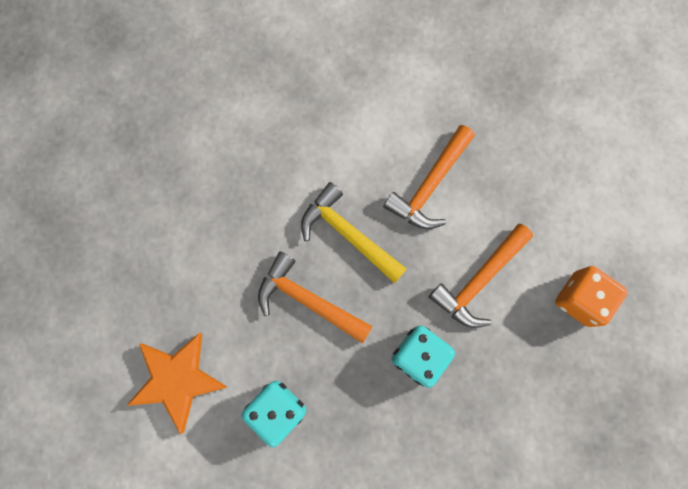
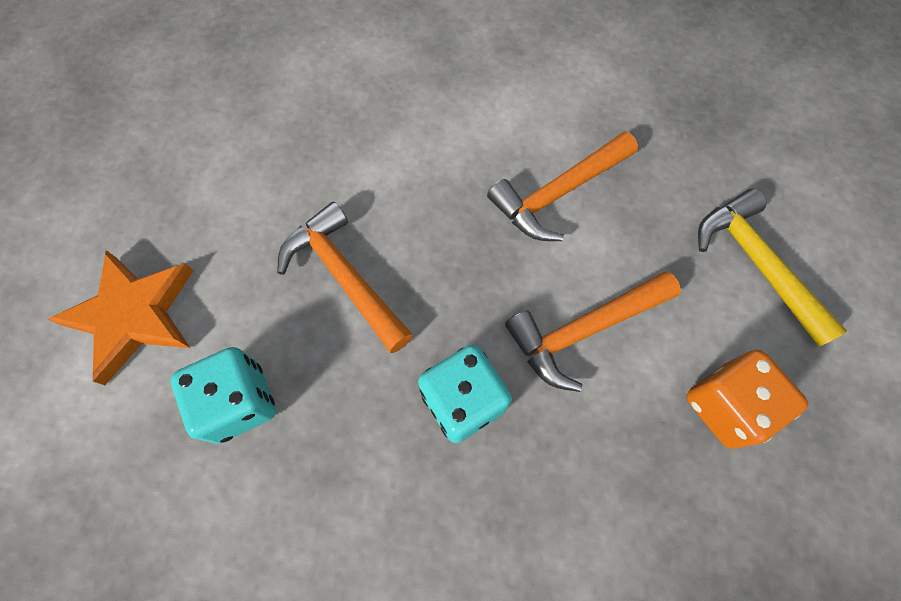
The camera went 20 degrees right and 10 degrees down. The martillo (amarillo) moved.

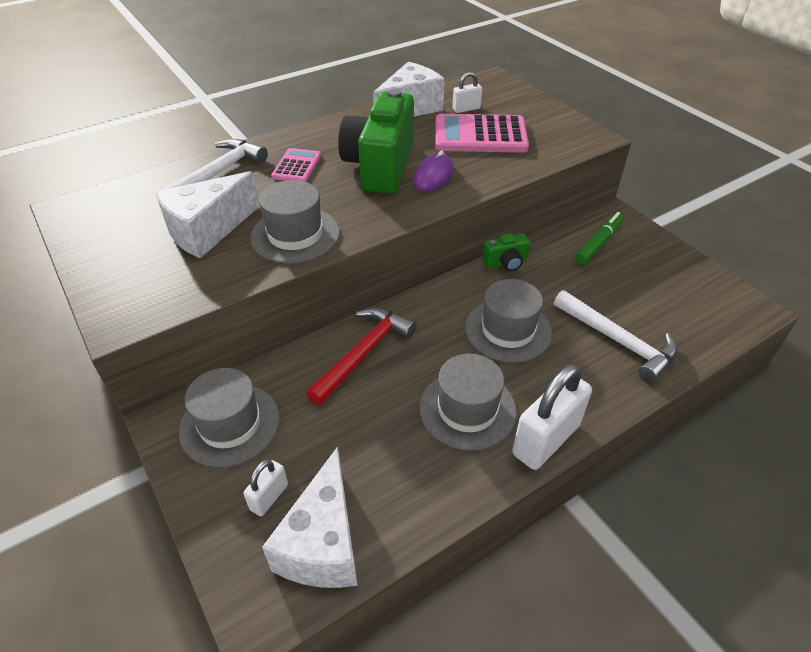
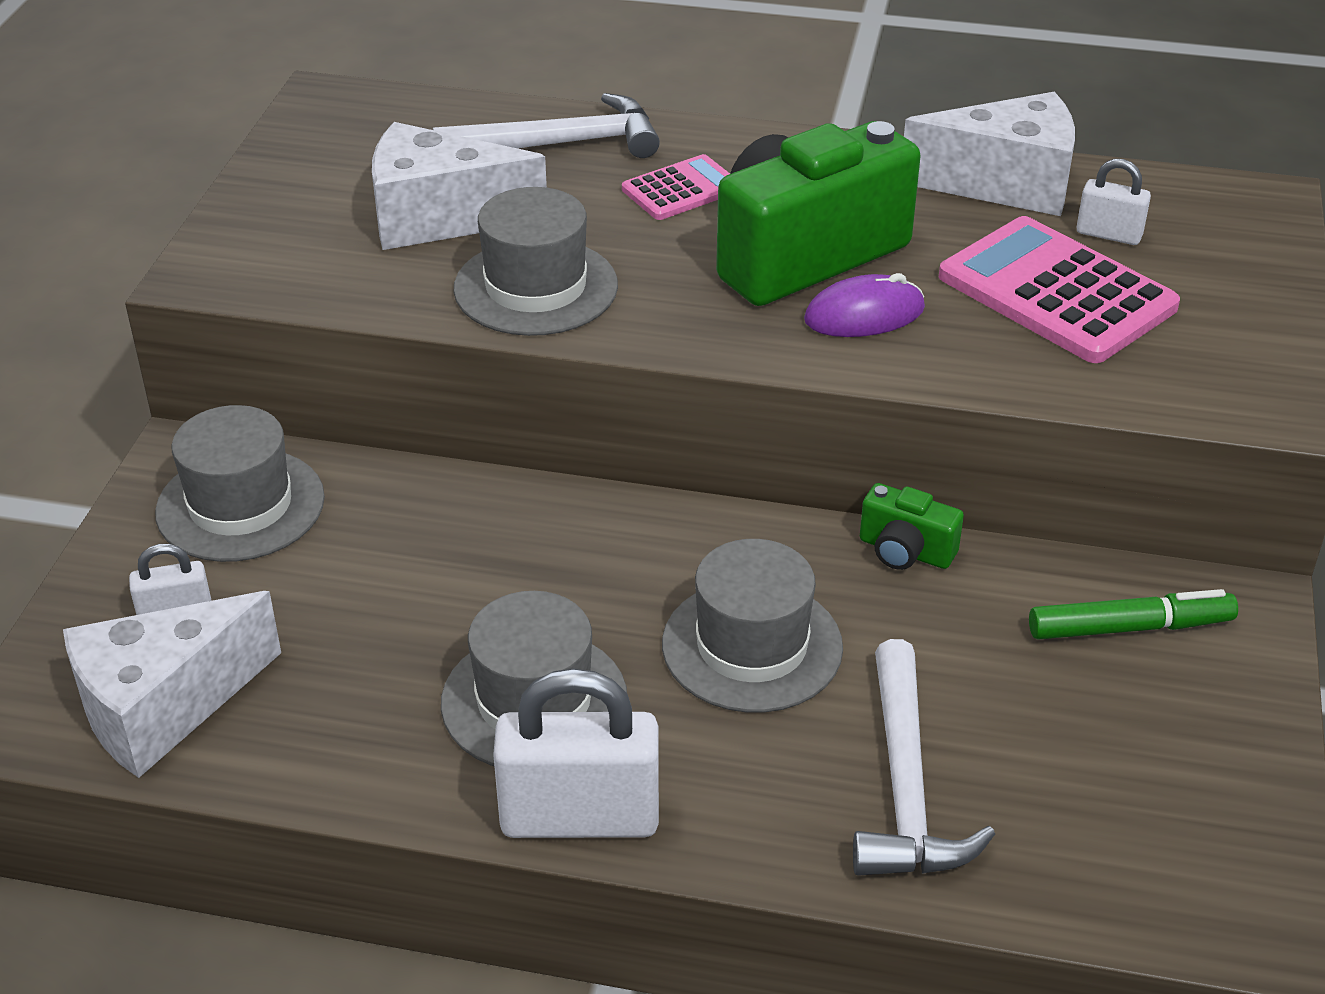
The camera went 45 degrees right and 5 degrees down. The martillo (rojo) disappeared.

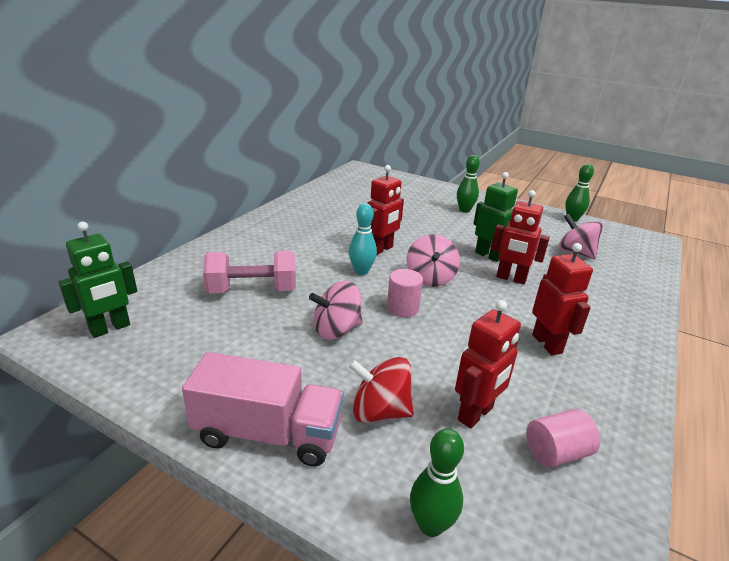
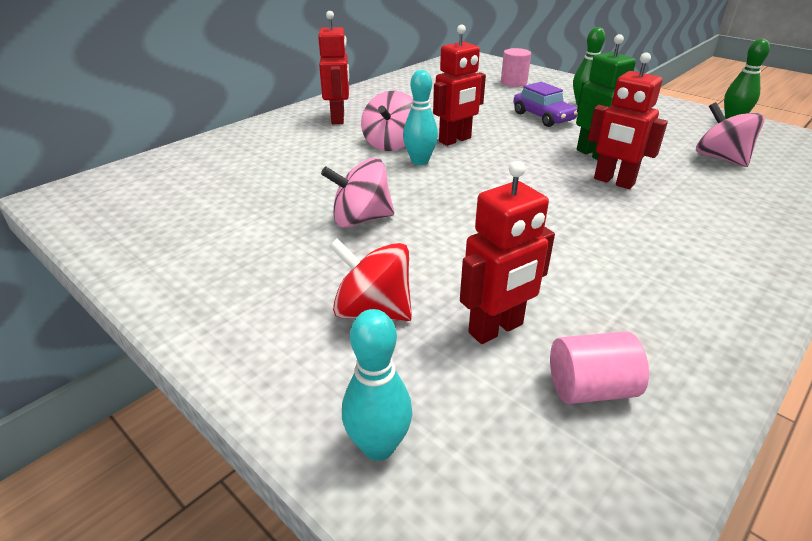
The camera went 15 degrees right and 5 degrees up. The robot (verde) (1st from left) disappeared. The camión (rosa) disappeared. The mancuerna (rosa) disappeared. The cilindro (rosa) (1st from left) moved. The peonza (rosa) (2nd from left) moved. The bolo (verde) (1st from left) became the bolo (turquesa) (1st from left). The robot (rojo) (4th from left in the first image) moved. The coche (morado) appeared.

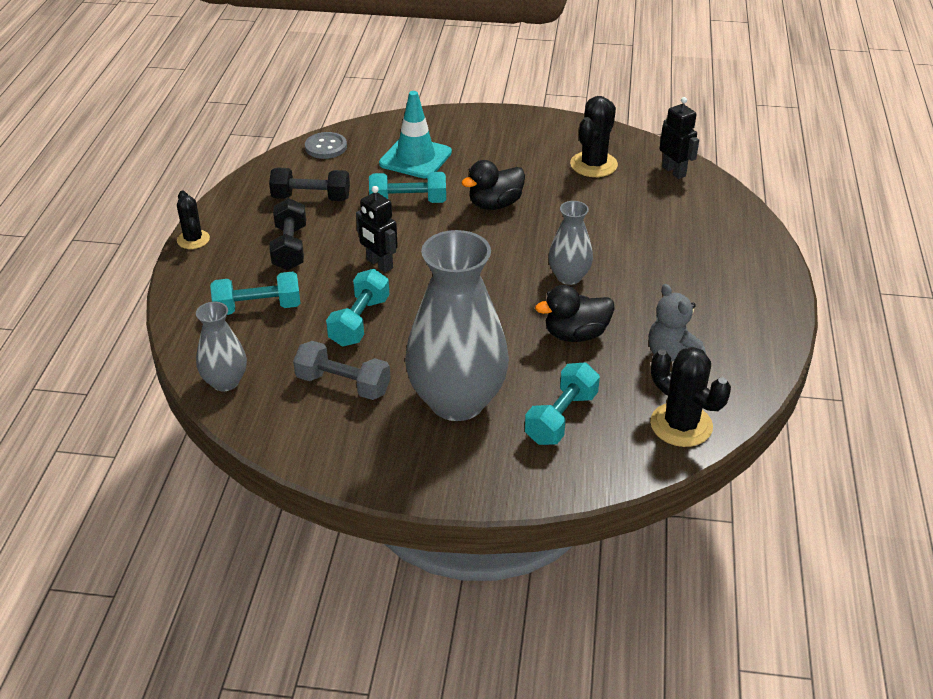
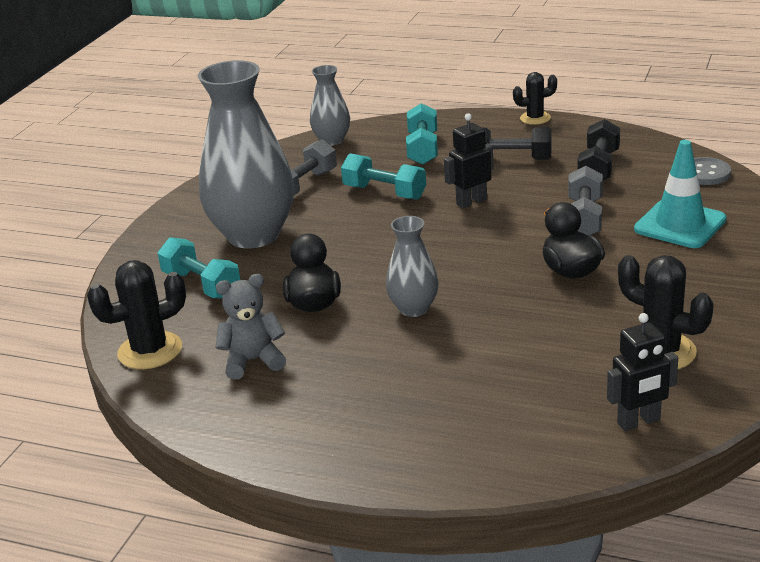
The camera went 105 degrees right and 10 degrees down. The mancuerna (turquesa) (3rd from left) became the mancuerna (gris) (2nd from left).

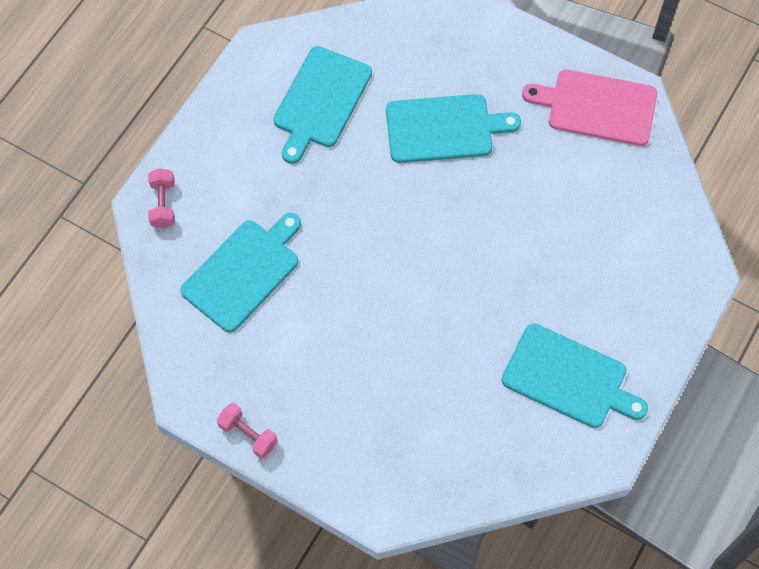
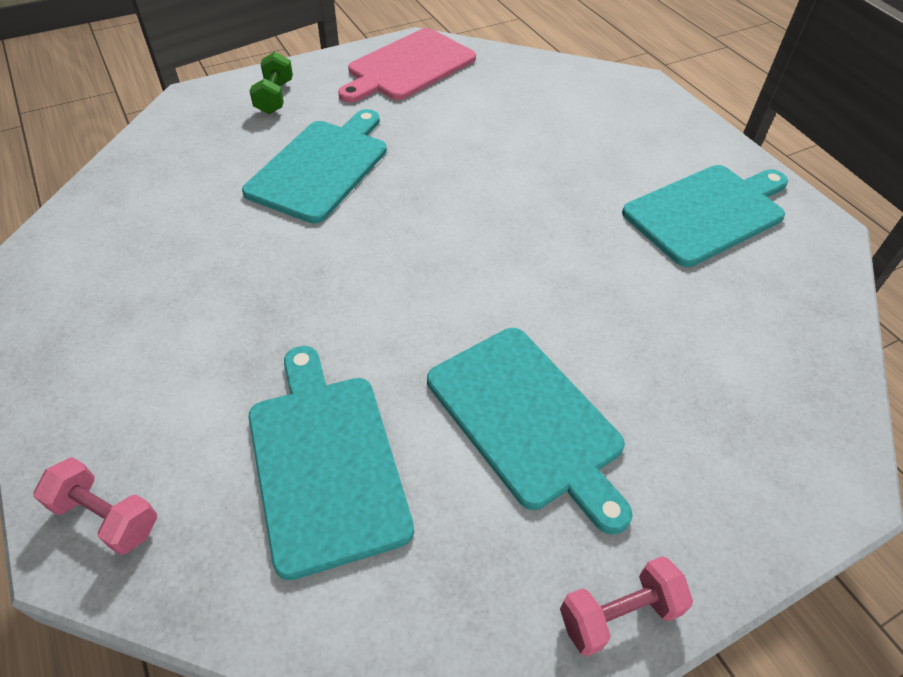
The camera went 60 degrees left and 15 degrees down. The tabla de cortar (turquesa) (2nd from left in the first image) moved. The mancuerna (verde) appeared.

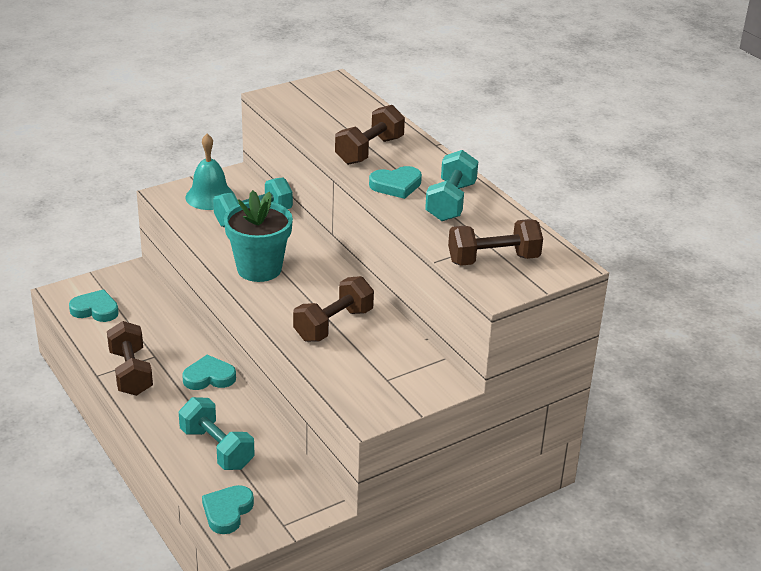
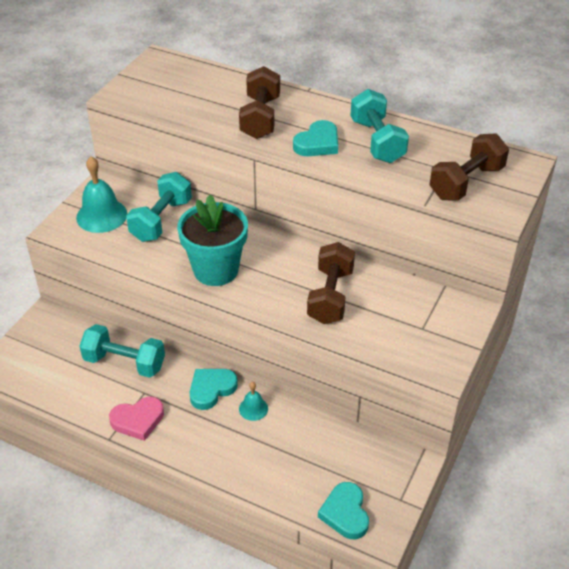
The camera went 30 degrees left and 10 degrees up. The corazón (turquesa) (1st from left) disappeared. The mancuerna (marrón) (1st from left) was replaced by the corazón (rosa). The mancuerna (turquesa) (1st from left) moved. The campana (turquesa) (2nd from left) appeared.

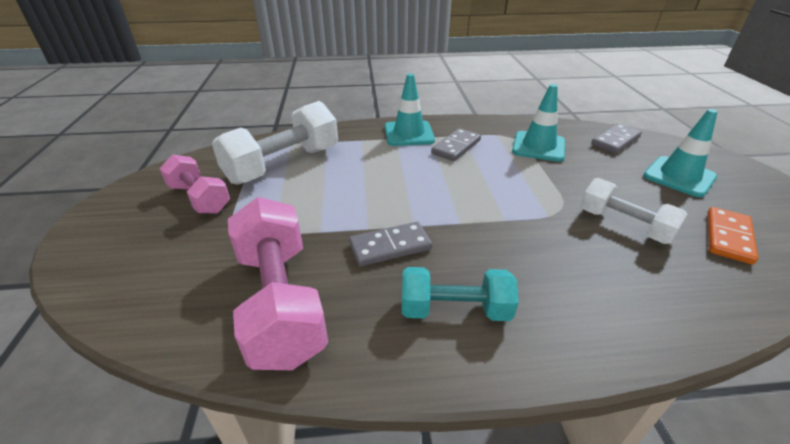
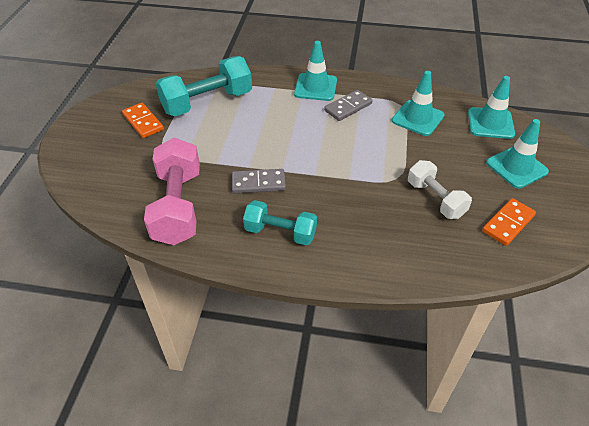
The camera went 15 degrees right and 10 degrees up. The mancuerna (rosa) (1st from left) was replaced by the ficha de dominó (naranja) (1st from left). The mancuerna (blanco) (1st from left) became the mancuerna (turquesa) (1st from left). The ficha de dominó (gris) (3rd from left) was replaced by the cono de tráfico (turquesa) (3rd from left).

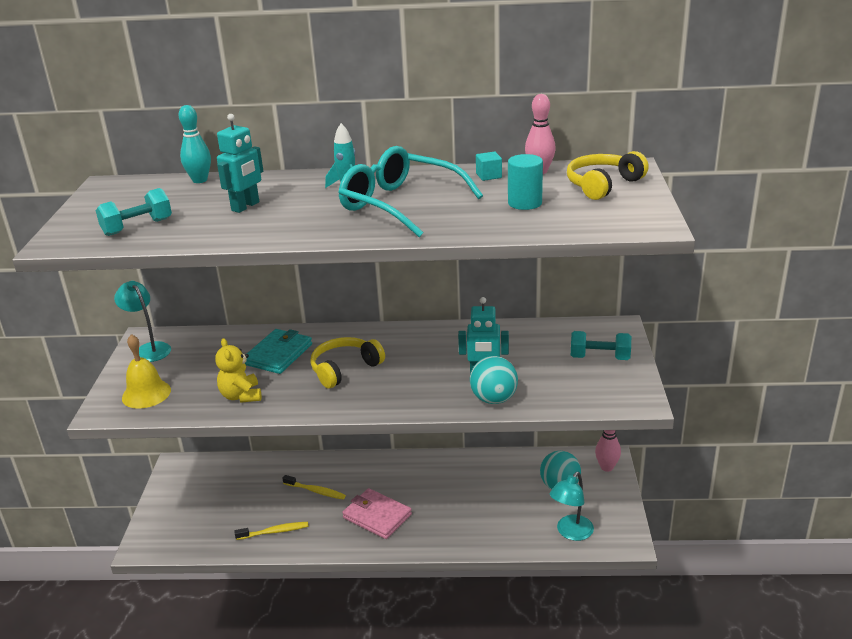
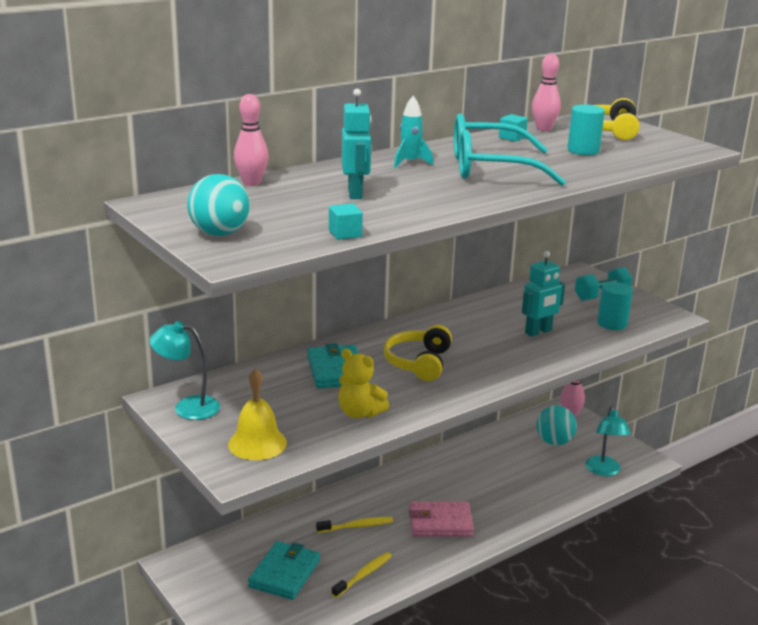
The camera went 40 degrees left and 5 degrees down. The mancuerna (turquesa) (1st from left) disappeared. The bolo (turquesa) became the bolo (rosa) (1st from left). The pelota (turquesa) (1st from left) moved. The cartera (turquesa) (1st from left) appeared. The cubo (turquesa) (1st from left) appeared. The cilindro (turquesa) (2nd from left) appeared.

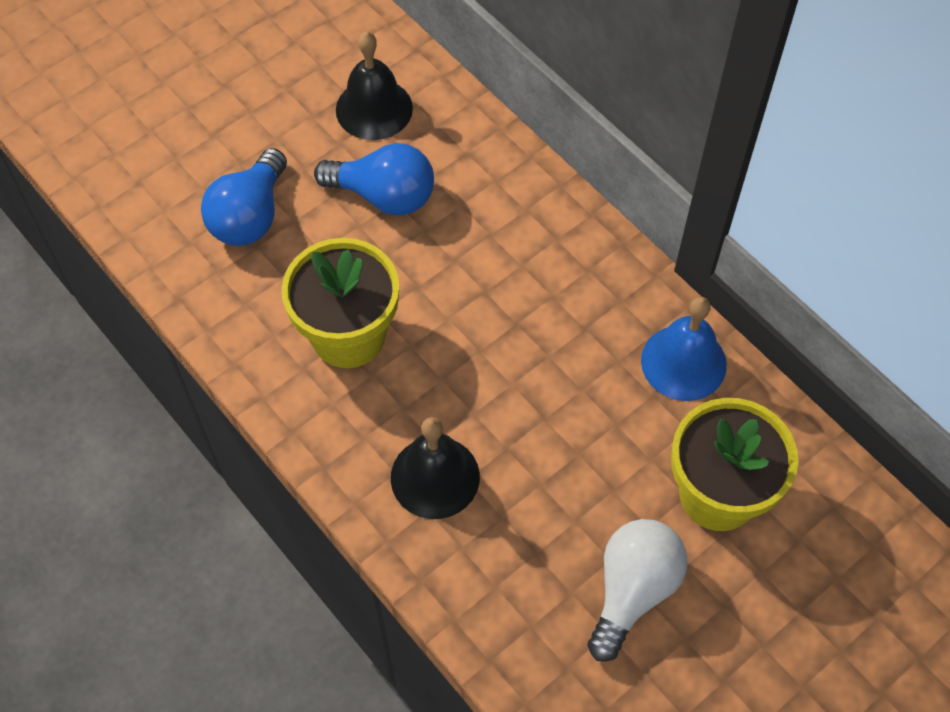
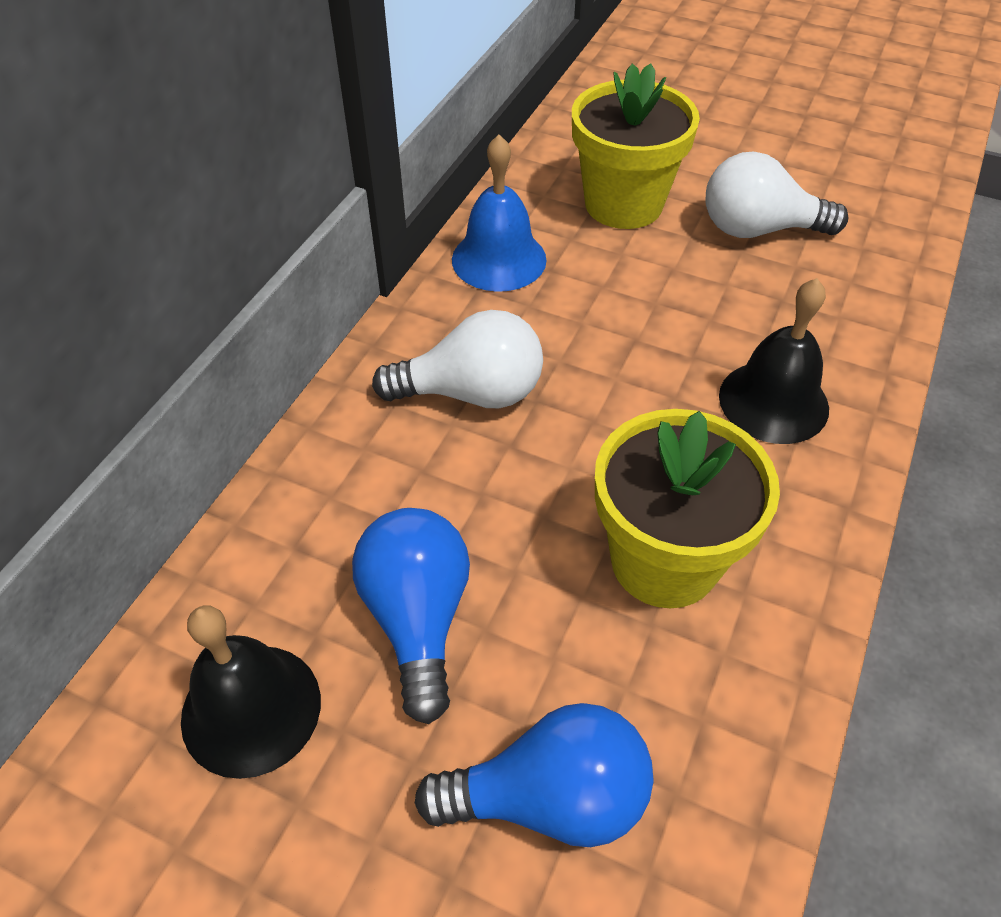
The camera went 115 degrees left and 10 degrees down. The bombilla (blanco) (1st from left) appeared.

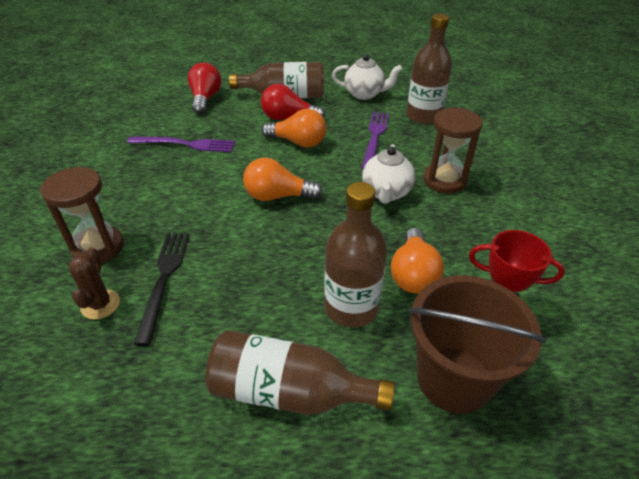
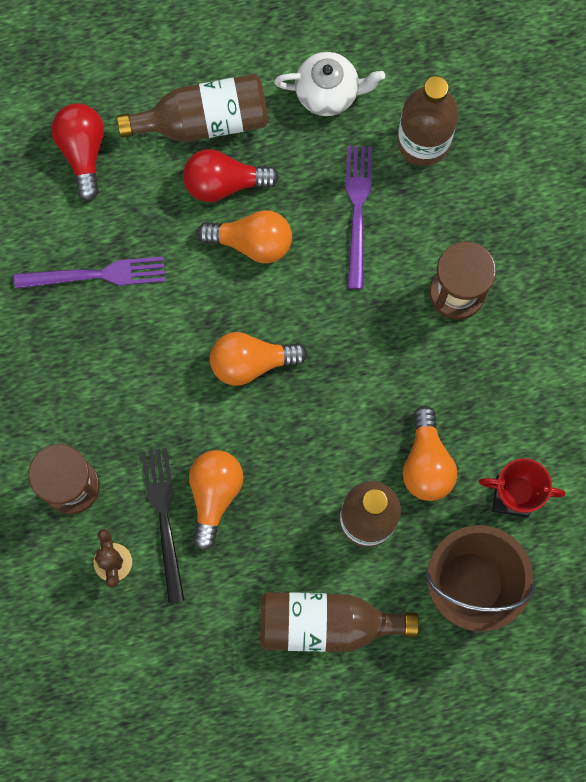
The camera went 10 degrees left and 35 degrees up. The tetera (blanco) (2nd from left) disappeared. The bombilla (naranja) (1st from left) appeared.

